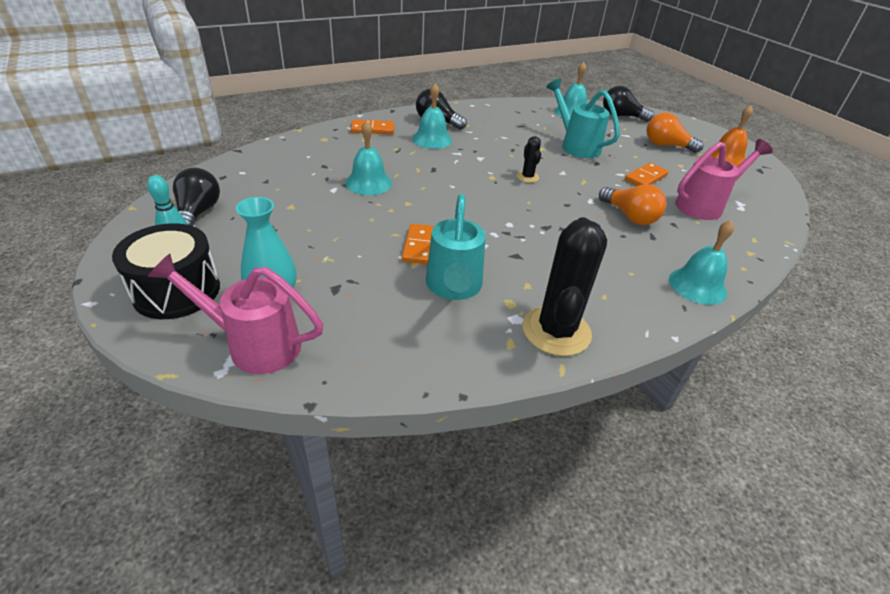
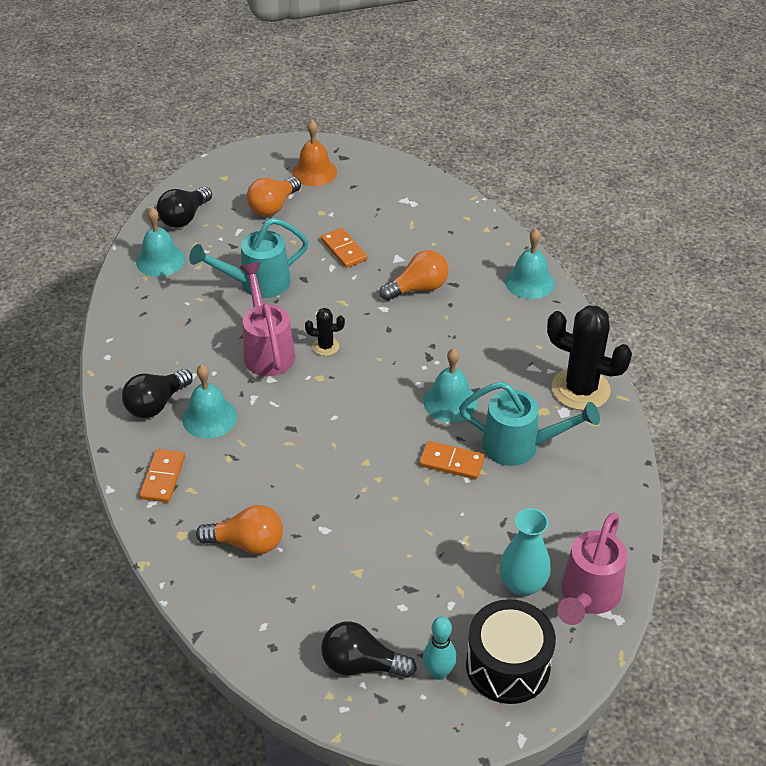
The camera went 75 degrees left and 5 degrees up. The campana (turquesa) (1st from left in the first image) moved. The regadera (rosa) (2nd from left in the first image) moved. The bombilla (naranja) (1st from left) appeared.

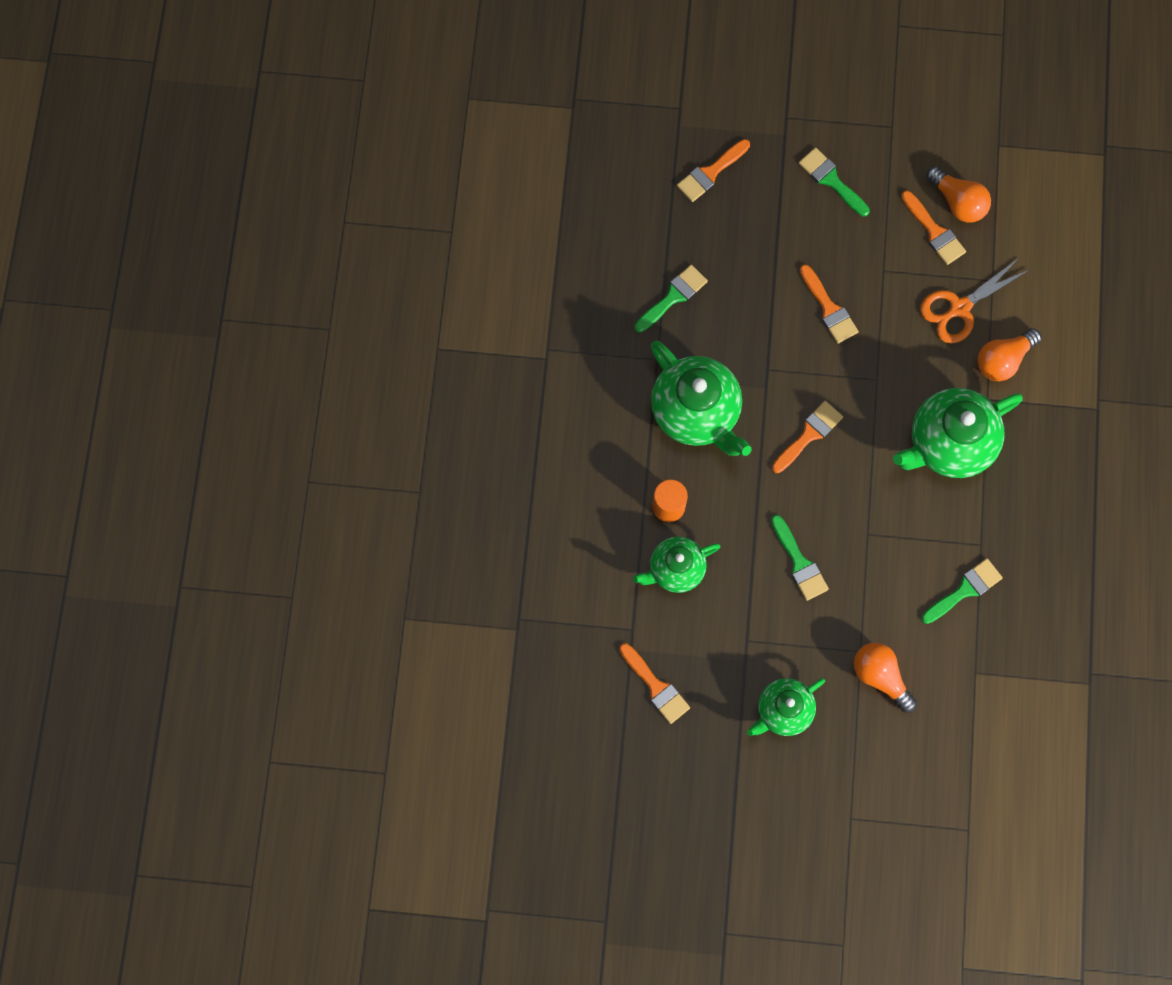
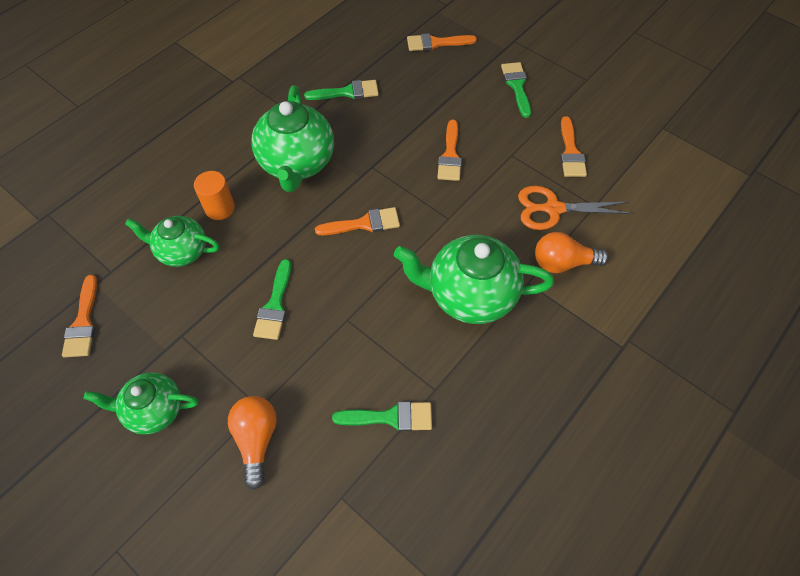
The camera went 35 degrees right and 15 degrees down. The bombilla (naranja) (2nd from left) disappeared.

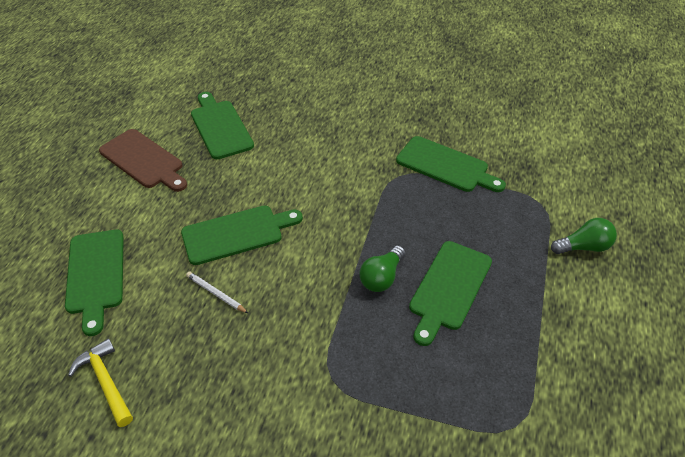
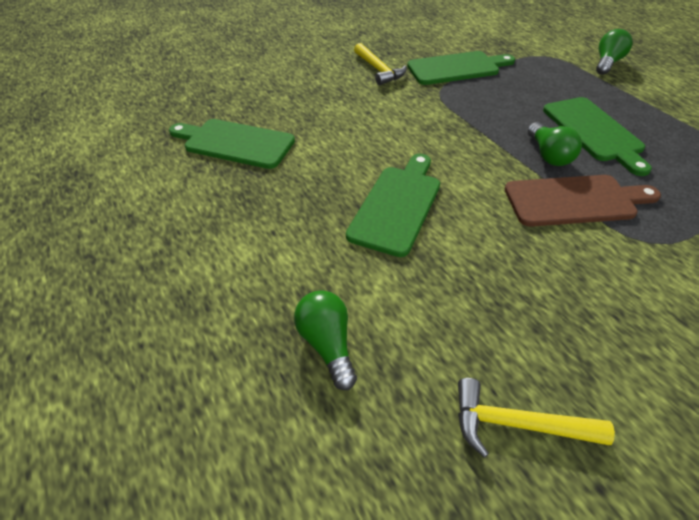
The camera went 45 degrees left and 0 degrees up. The tabla de cortar (verde) (1st from left) was replaced by the bombilla (verde) (1st from left). The tabla de cortar (marrón) moved. The lápiz (blanco) disappeared. The martillo (amarillo) (1st from left) appeared.

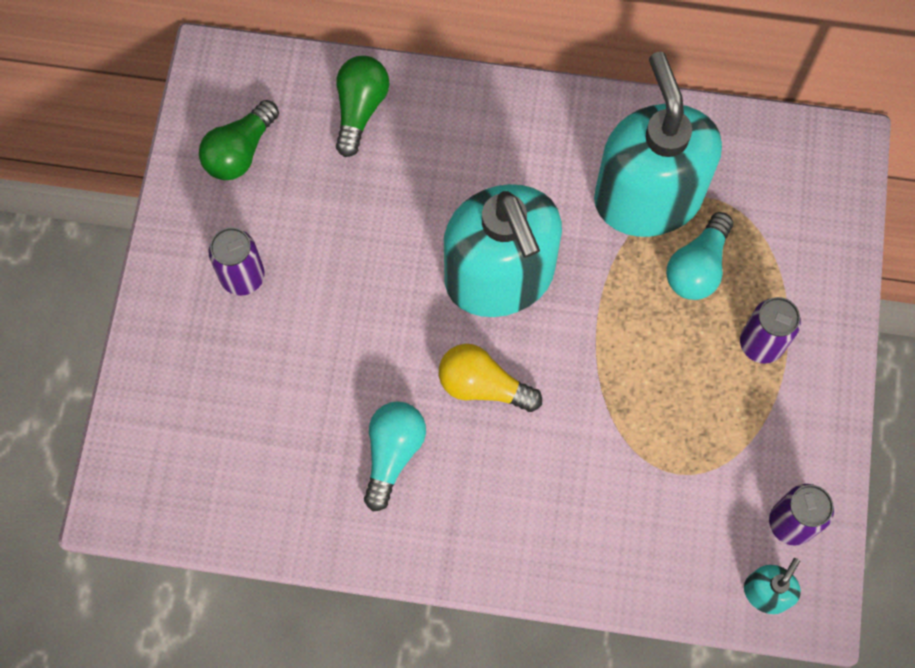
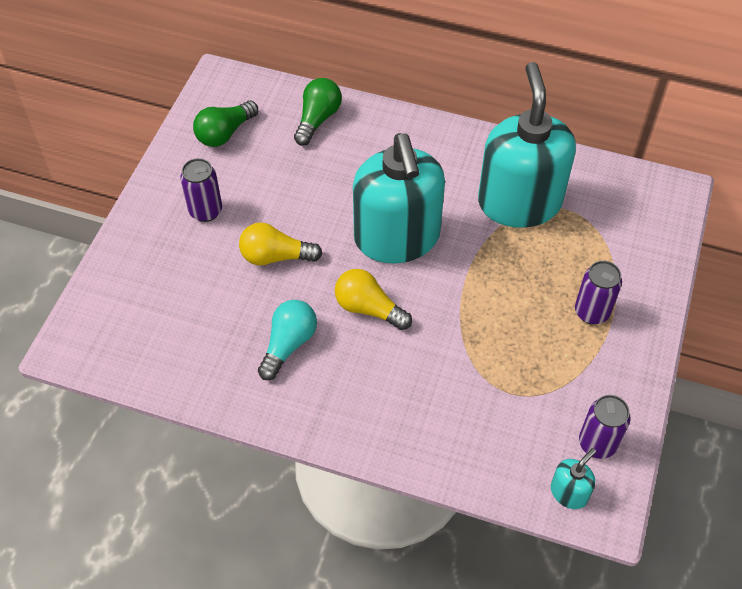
The camera went 10 degrees right and 15 degrees down. The bombilla (turquesa) (2nd from left) disappeared. The bombilla (amarillo) (1st from left) appeared.

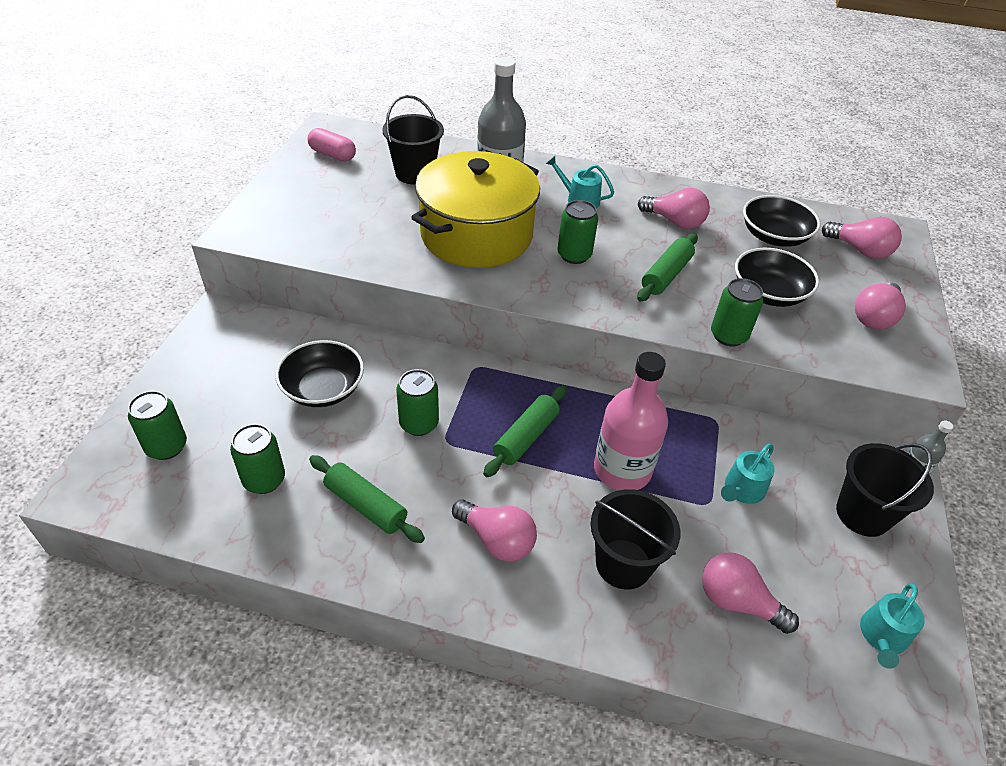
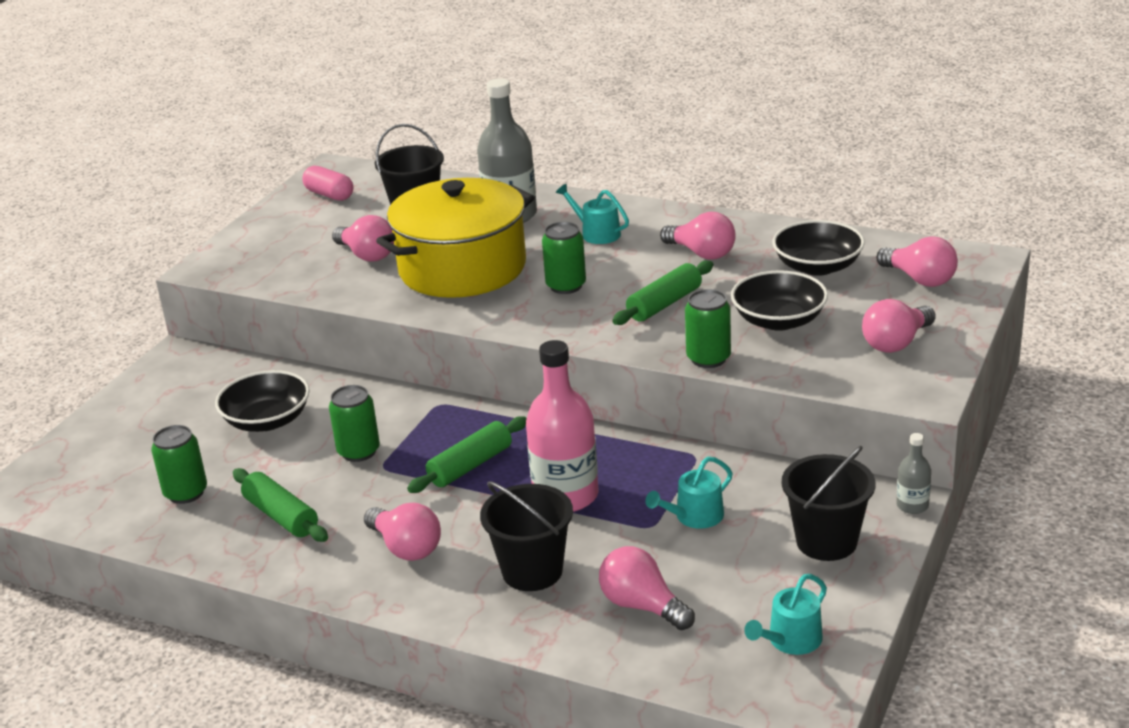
The camera went 15 degrees right and 15 degrees down. The lata (verde) (1st from left) disappeared. The bombilla (rosa) (1st from left) appeared.

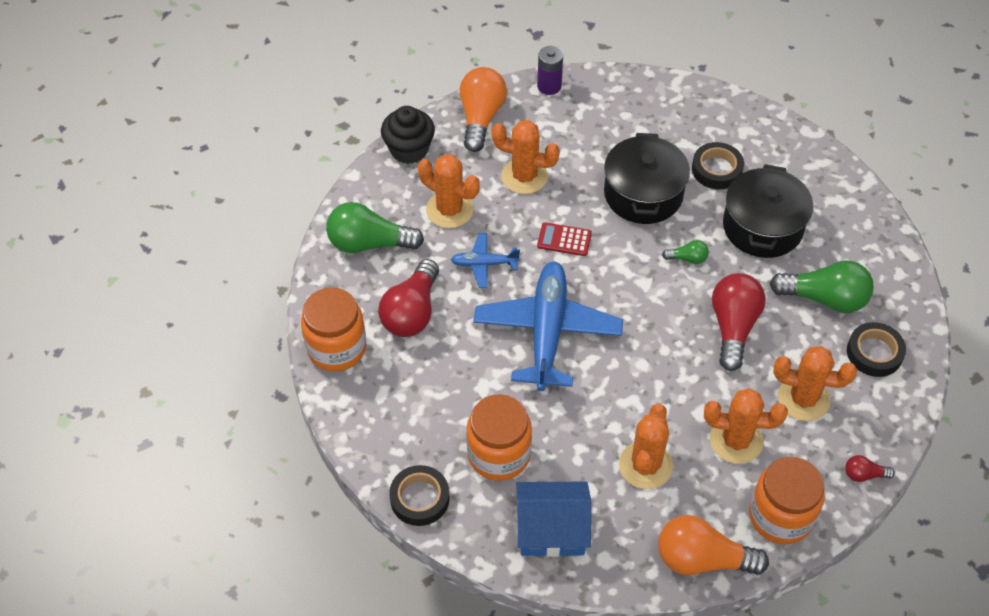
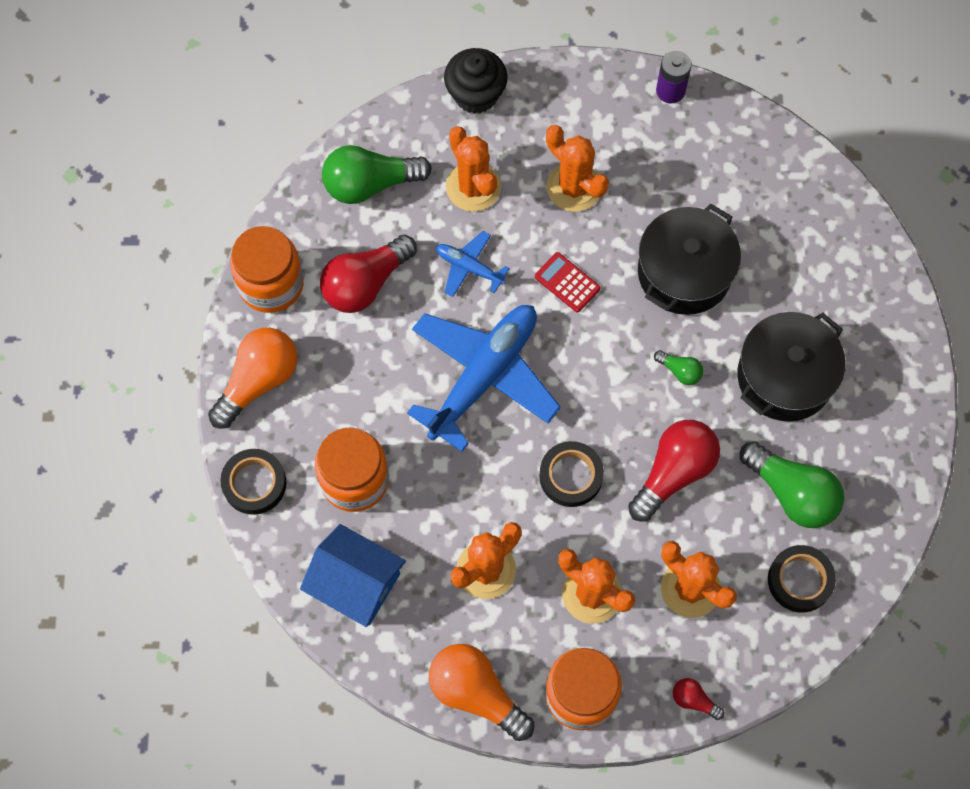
The camera went 30 degrees right and 15 degrees up. The bombilla (verde) (1st from left) turned 45 degrees counterclockwise. The bombilla (naranja) (1st from left) moved. The cinta adhesiva (negro) (2nd from left) moved.

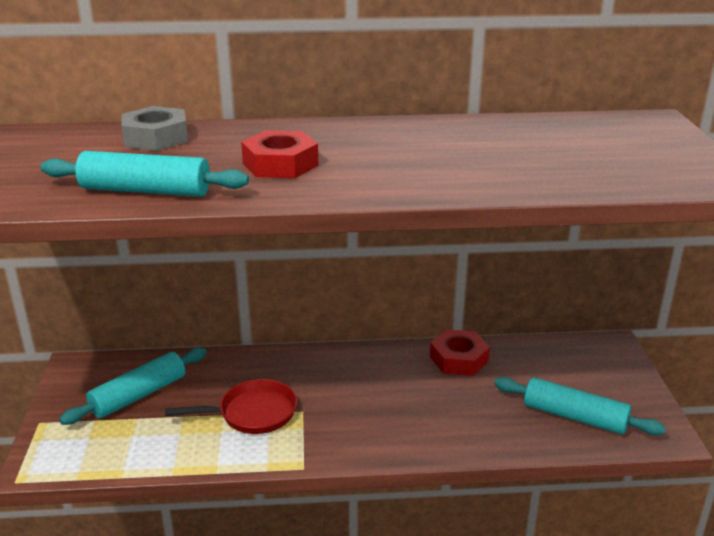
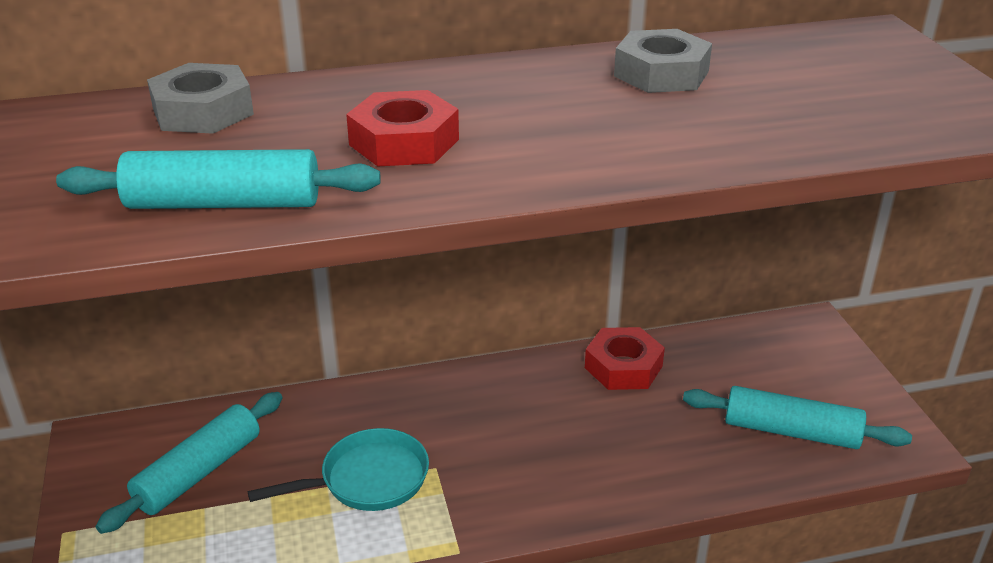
The camera went 10 degrees left and 5 degrees up. The sartén (rojo) became the sartén (turquesa). The tuerca (gris) (2nd from left) appeared.

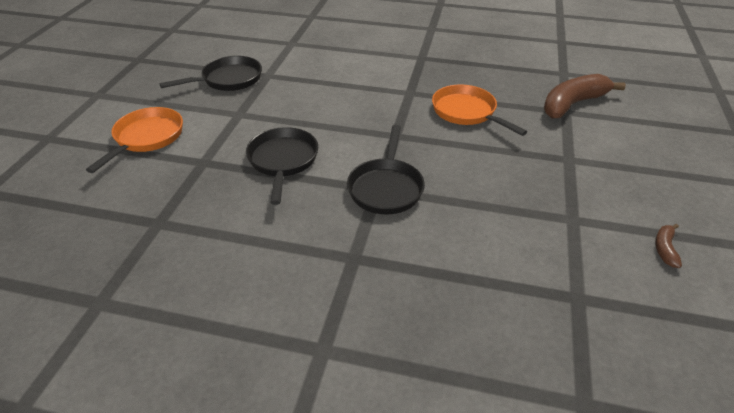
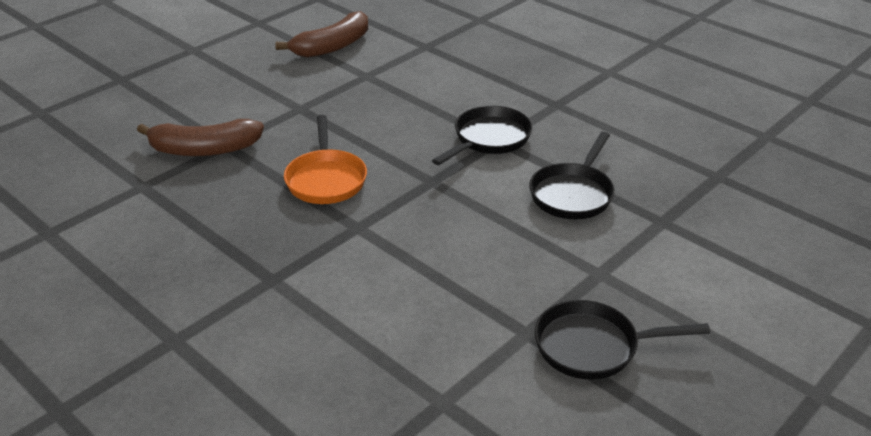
The camera went 150 degrees left and 5 degrees down. The sartén (naranja) (1st from left) disappeared. The plátano (marrón) (2nd from left) changed to 2.25 times the size.

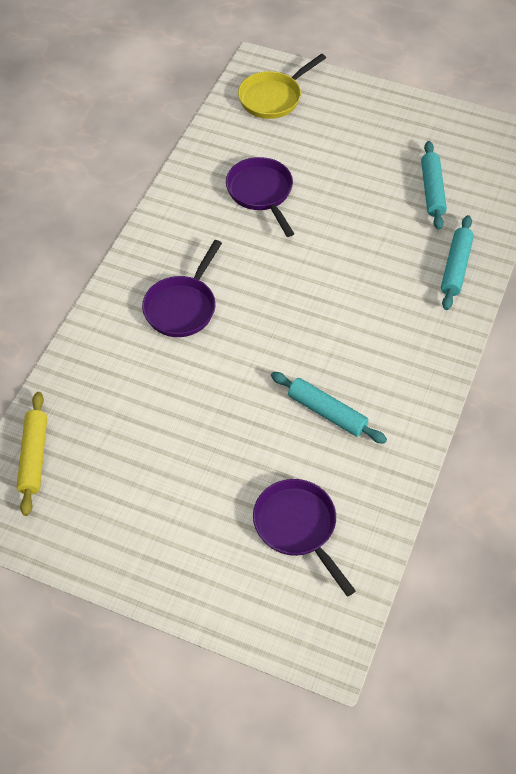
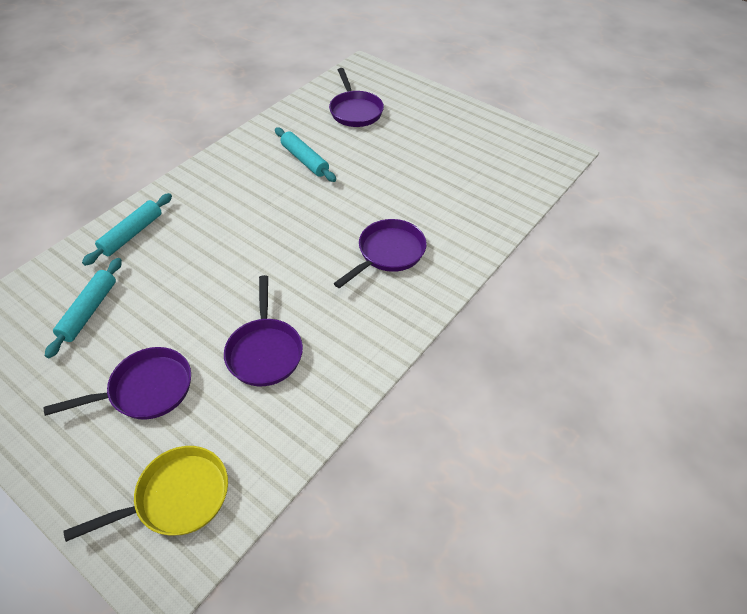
The camera went 165 degrees left and 5 degrees down. The rodillo (amarillo) disappeared. The sartén (morado) (1st from left) appeared.

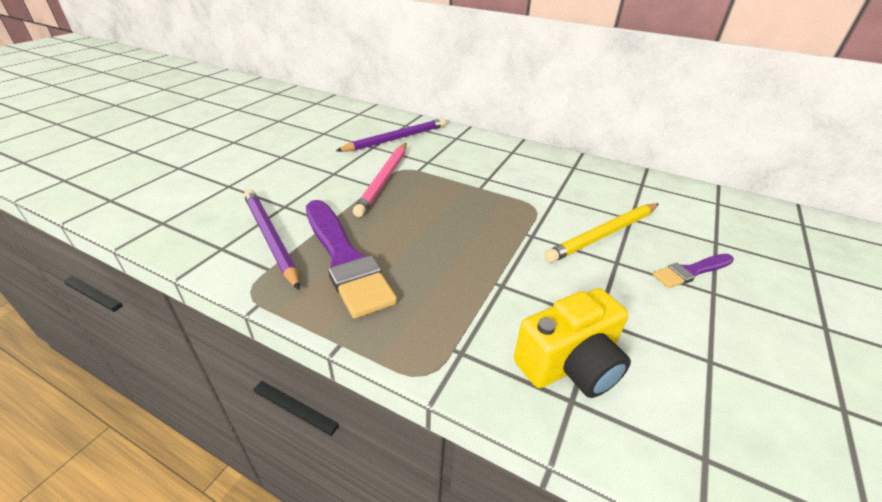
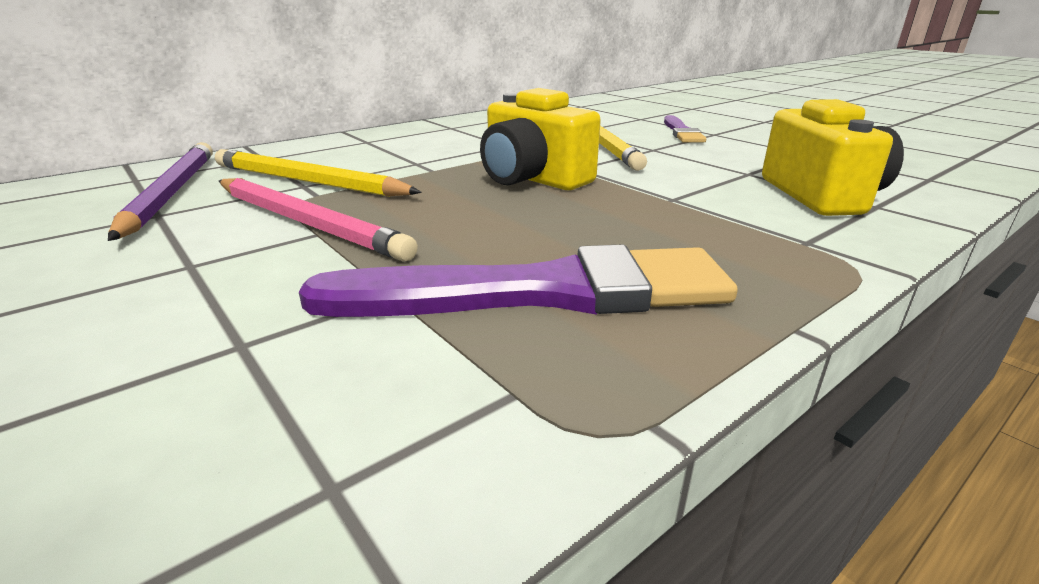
The camera went 65 degrees left and 10 degrees down. The lápiz (morado) (1st from left) disappeared. The lápiz (amarillo) (1st from left) appeared. The cámara (amarillo) (1st from left) appeared.

